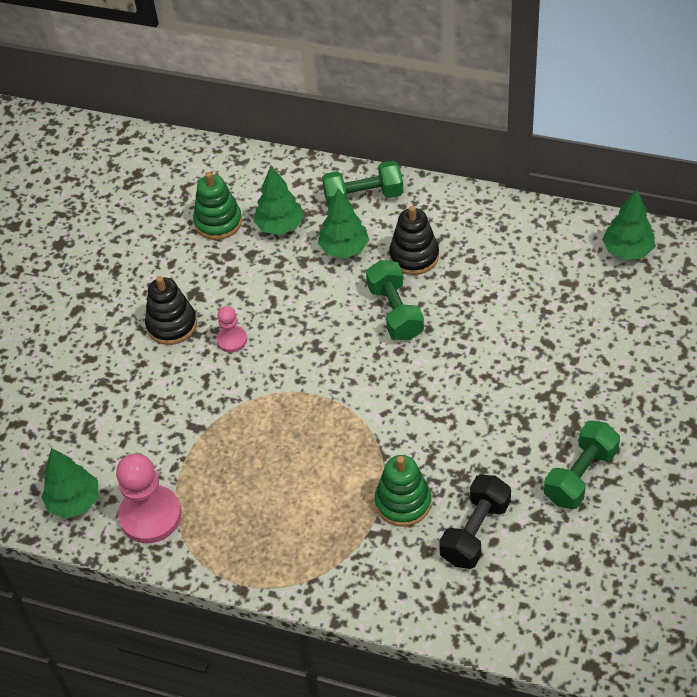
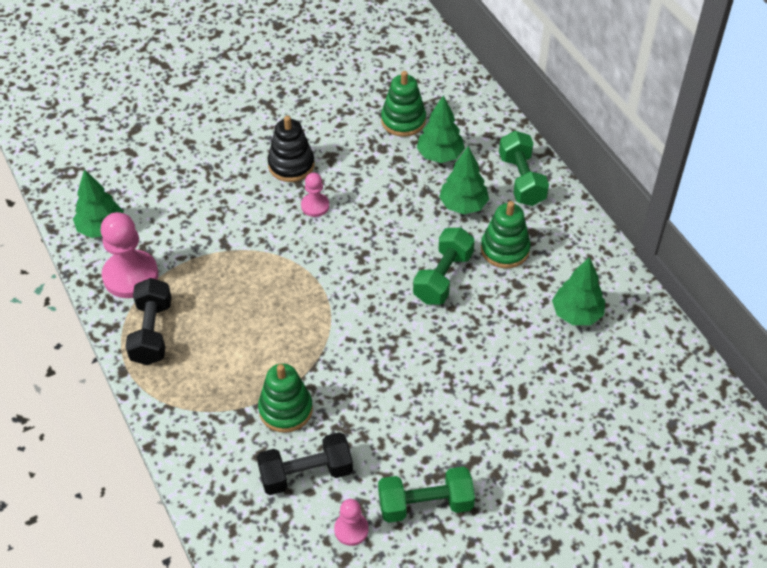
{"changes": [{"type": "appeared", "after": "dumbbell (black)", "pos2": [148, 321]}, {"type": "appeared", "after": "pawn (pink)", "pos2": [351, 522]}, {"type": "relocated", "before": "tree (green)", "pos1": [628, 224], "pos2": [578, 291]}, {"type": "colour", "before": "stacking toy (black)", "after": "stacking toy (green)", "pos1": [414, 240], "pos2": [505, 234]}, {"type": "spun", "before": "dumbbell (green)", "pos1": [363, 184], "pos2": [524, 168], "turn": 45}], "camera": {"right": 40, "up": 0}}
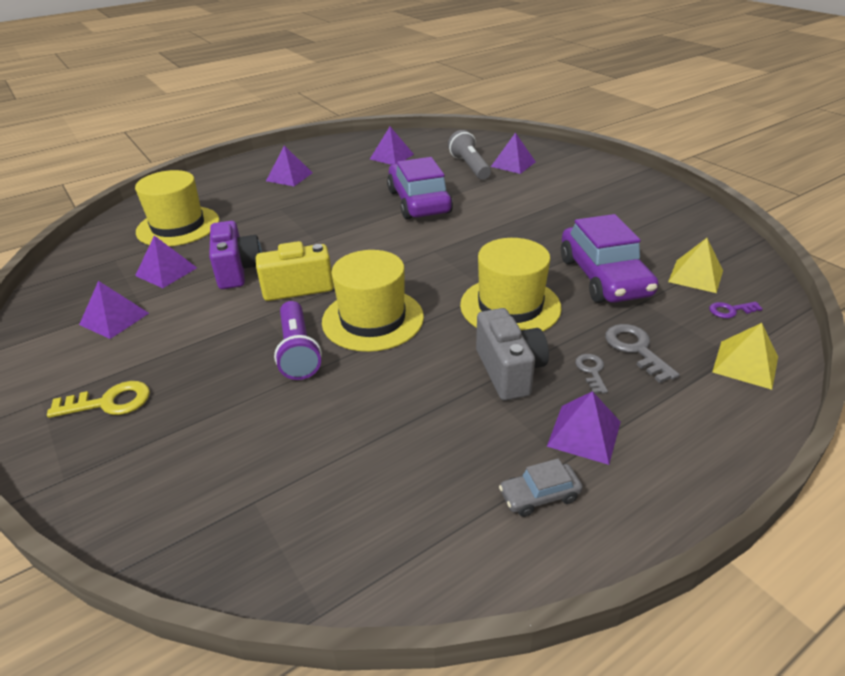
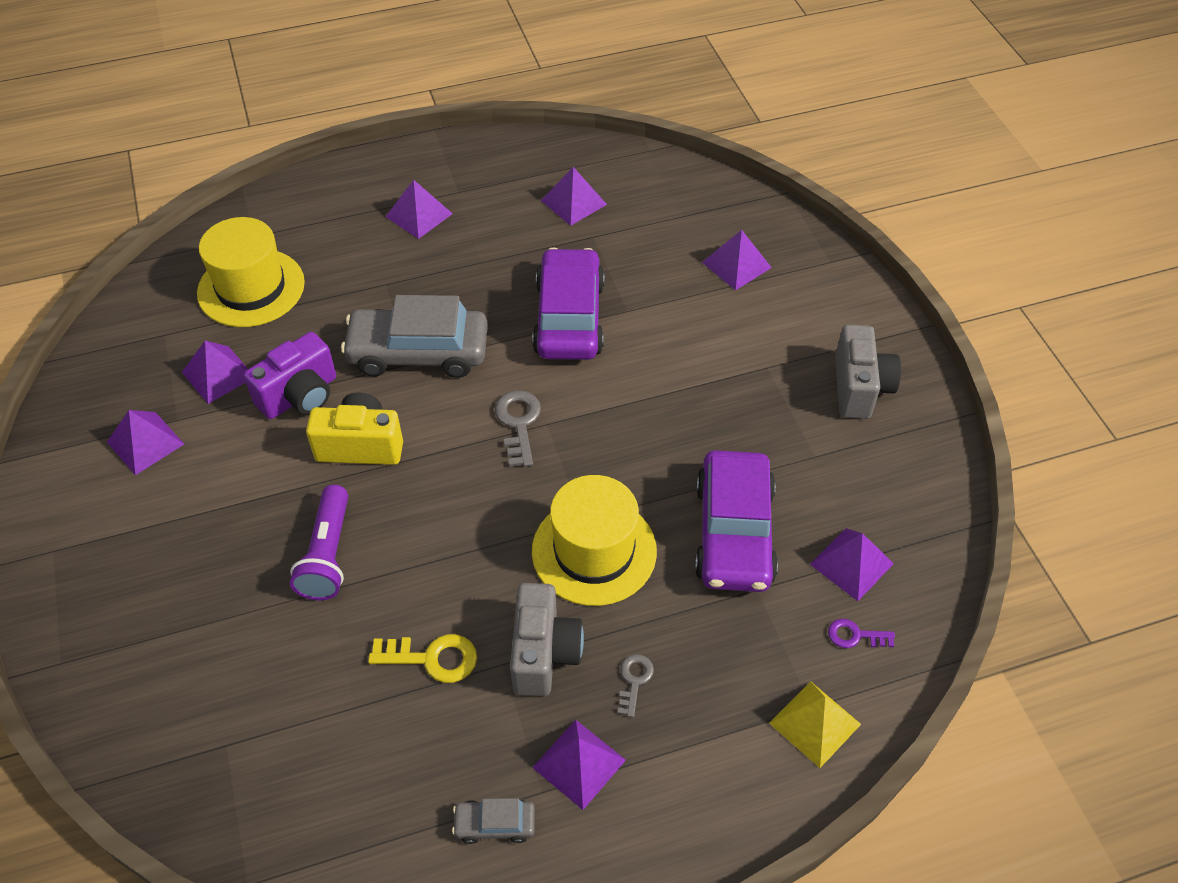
{"changes": [{"type": "missing", "before": "hat (yellow)", "pos1": [373, 301]}, {"type": "missing", "before": "flashlight (grey)", "pos1": [469, 155]}, {"type": "appeared", "after": "car (grey)", "pos2": [414, 336]}, {"type": "appeared", "after": "camera (grey)", "pos2": [868, 372]}, {"type": "relocated", "before": "key (yellow)", "pos1": [98, 399], "pos2": [422, 658]}, {"type": "relocated", "before": "key (grey)", "pos1": [642, 353], "pos2": [518, 428]}, {"type": "colour", "before": "pyramid (yellow)", "after": "pyramid (purple)", "pos1": [695, 265], "pos2": [852, 564]}, {"type": "spun", "before": "camera (purple)", "pos1": [235, 255], "pos2": [290, 375], "turn": 45}], "camera": {"right": 15, "up": 15}}
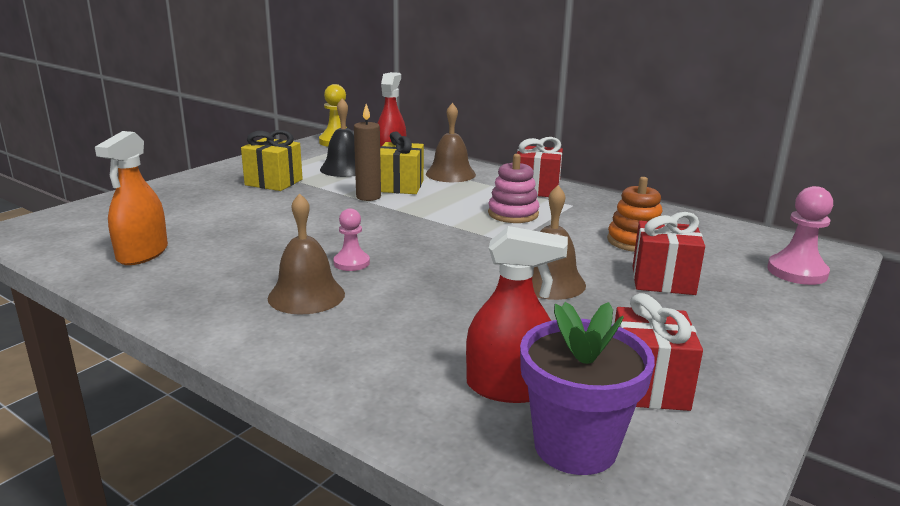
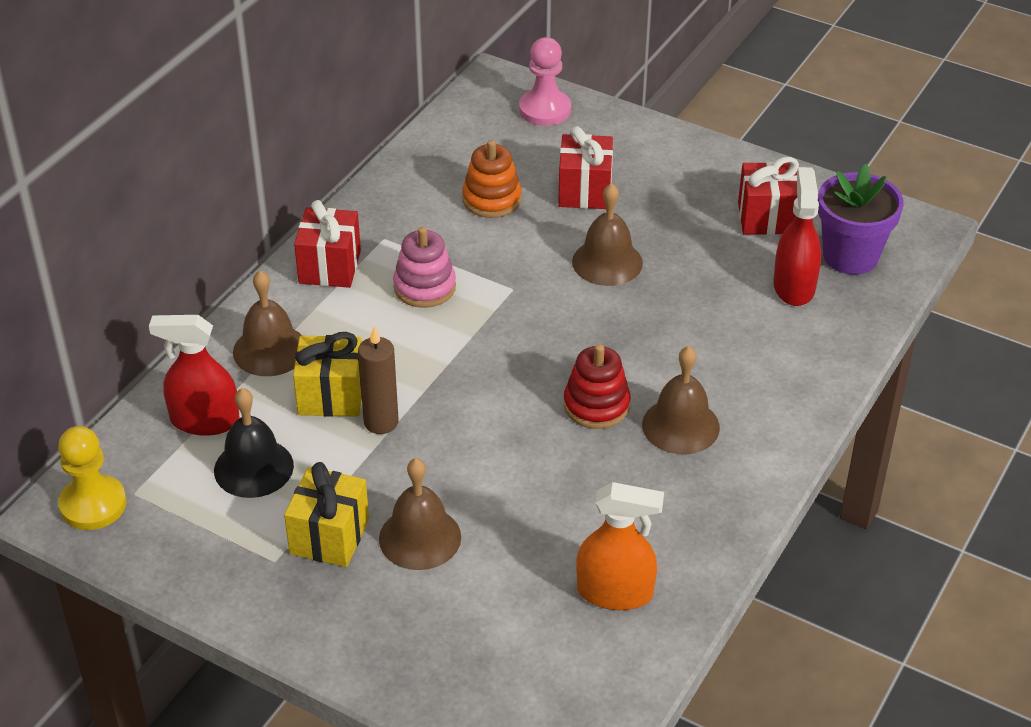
{"changes": [{"type": "appeared", "after": "bell (brown)", "pos2": [420, 514]}, {"type": "exchanged", "before": "pawn (pink)", "after": "stacking toy (red)", "pos1": [351, 239], "pos2": [597, 386]}], "camera": {"right": -95, "up": 20}}
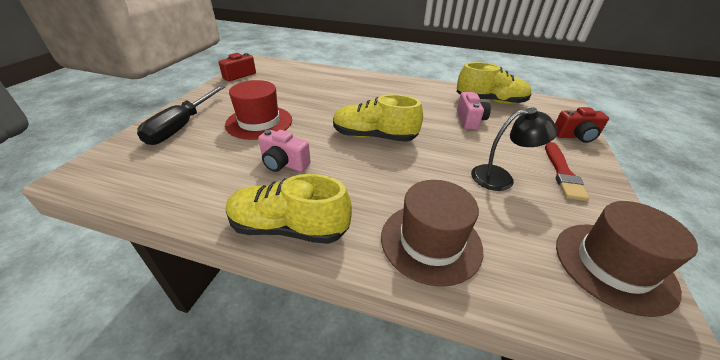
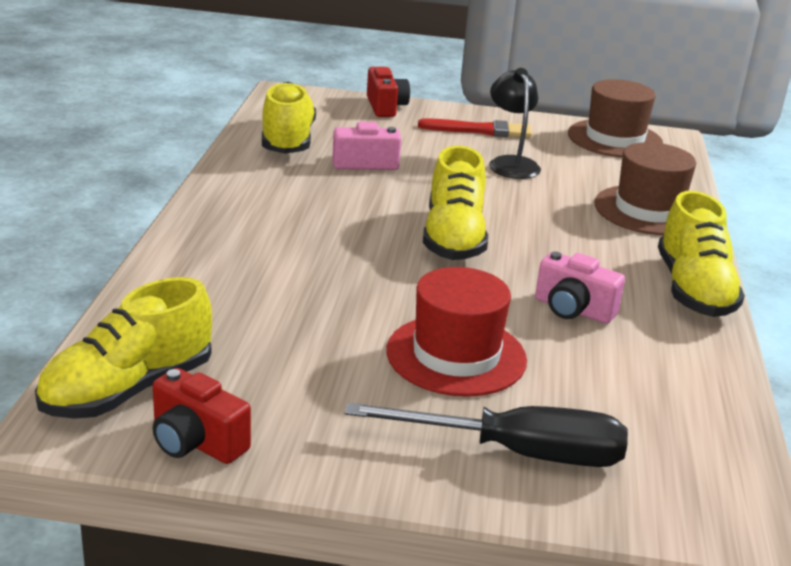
{"changes": [{"type": "appeared", "after": "shoe (yellow)", "pos2": [123, 348]}, {"type": "spun", "before": "camera (pink)", "pos1": [284, 151], "pos2": [580, 287], "turn": 105}], "camera": {"right": -100, "up": -10}}
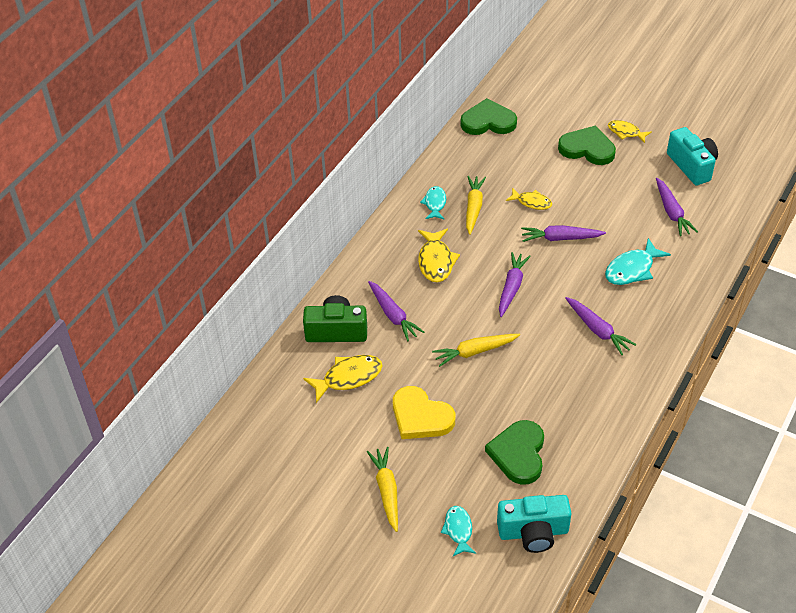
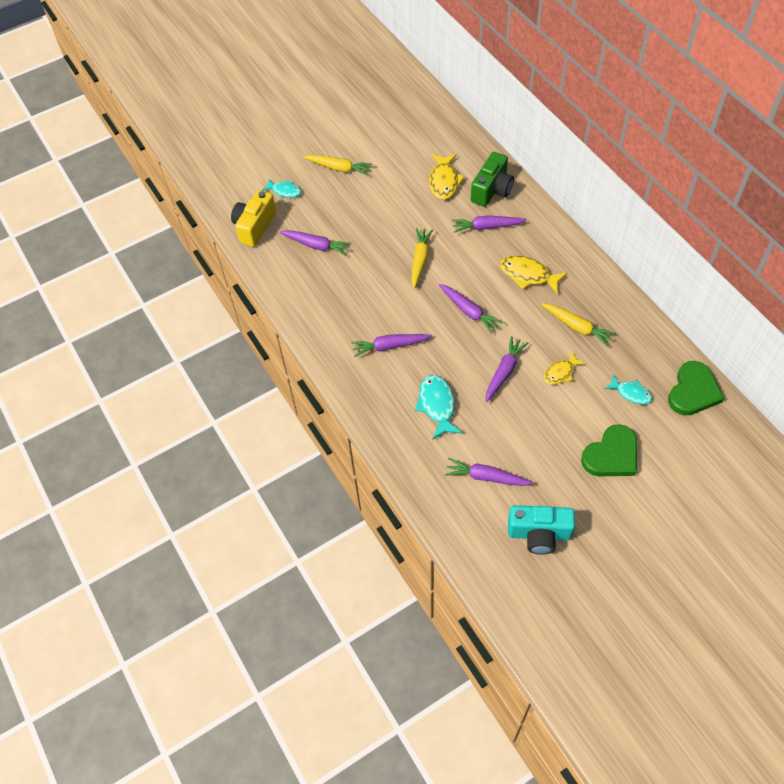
{"changes": [{"type": "missing", "before": "heart (yellow)", "pos1": [424, 412]}, {"type": "missing", "before": "fish (yellow)", "pos1": [630, 131]}, {"type": "relocated", "before": "fish (turquoise)", "pos1": [433, 203], "pos2": [628, 389]}, {"type": "exchanged", "before": "heart (green)", "after": "carrot (purple)", "pos1": [514, 452], "pos2": [315, 243]}, {"type": "colour", "before": "camera (turquoise)", "after": "camera (yellow)", "pos1": [534, 524], "pos2": [253, 218]}], "camera": {"right": 120, "up": 10}}
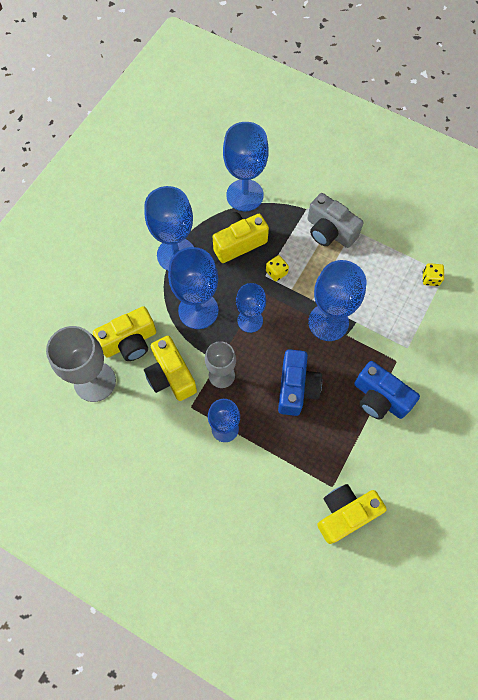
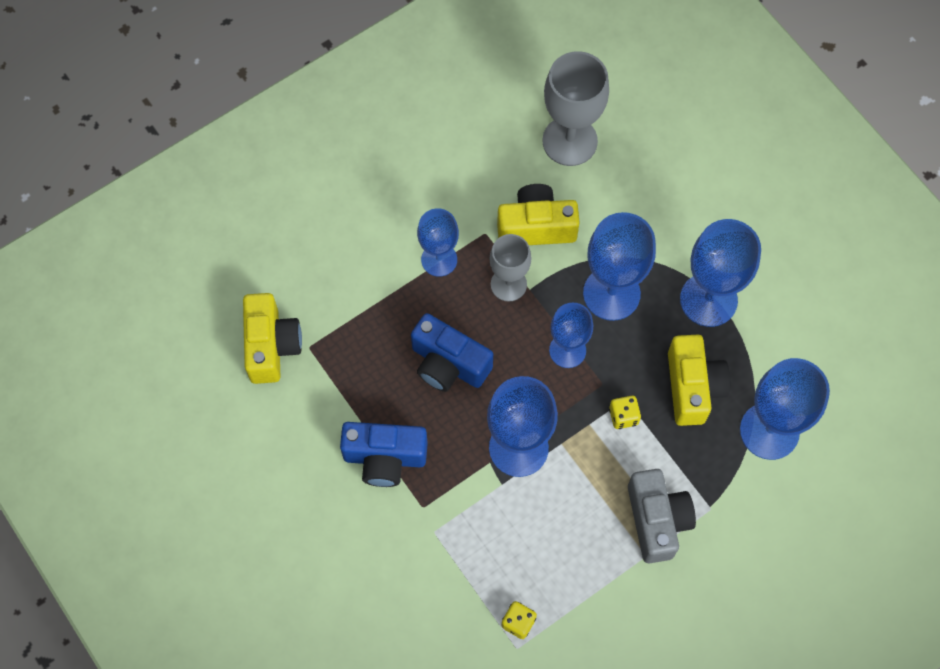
{"changes": [{"type": "missing", "before": "camera (yellow)", "pos1": [124, 333]}, {"type": "spun", "before": "camera (grey)", "pos1": [336, 220], "pos2": [662, 516], "turn": 105}, {"type": "spun", "before": "camera (blue)", "pos1": [387, 390], "pos2": [384, 454], "turn": -150}], "camera": {"right": 115, "up": 0}}
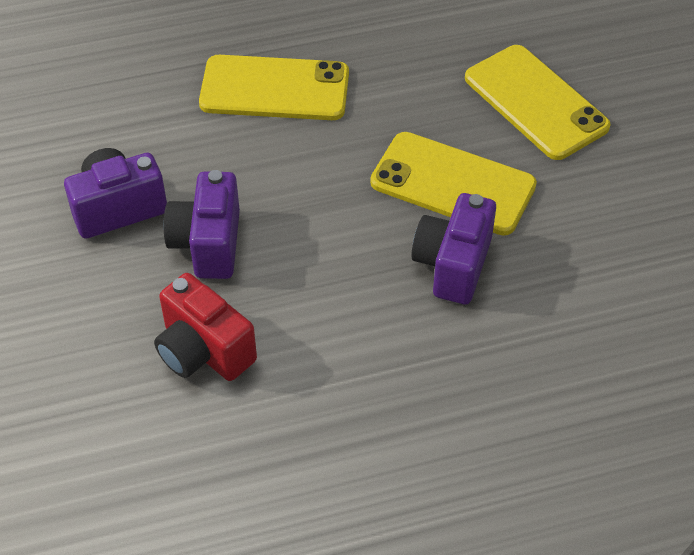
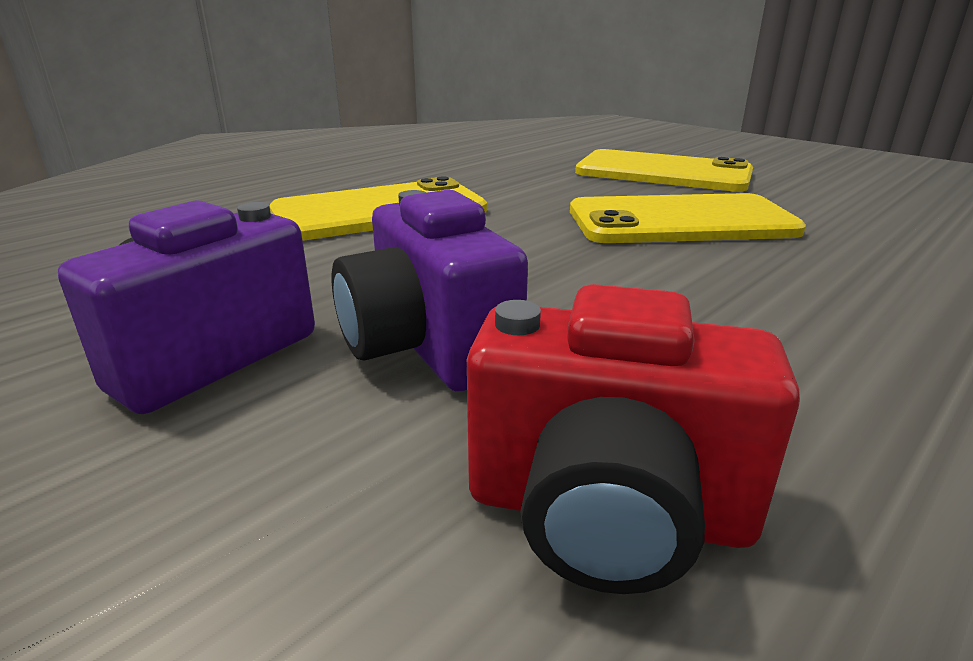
{"changes": [{"type": "missing", "before": "camera (purple)", "pos1": [453, 248]}], "camera": {"right": -30, "up": -25}}
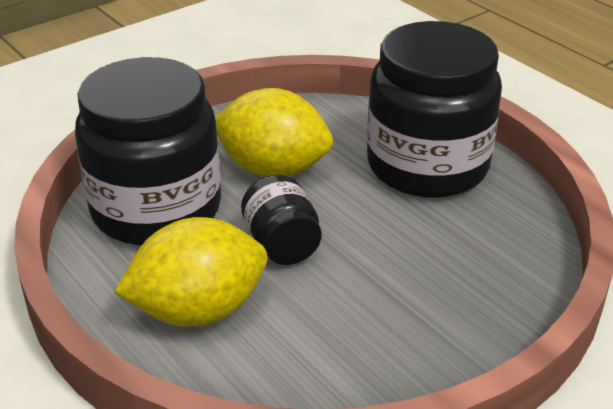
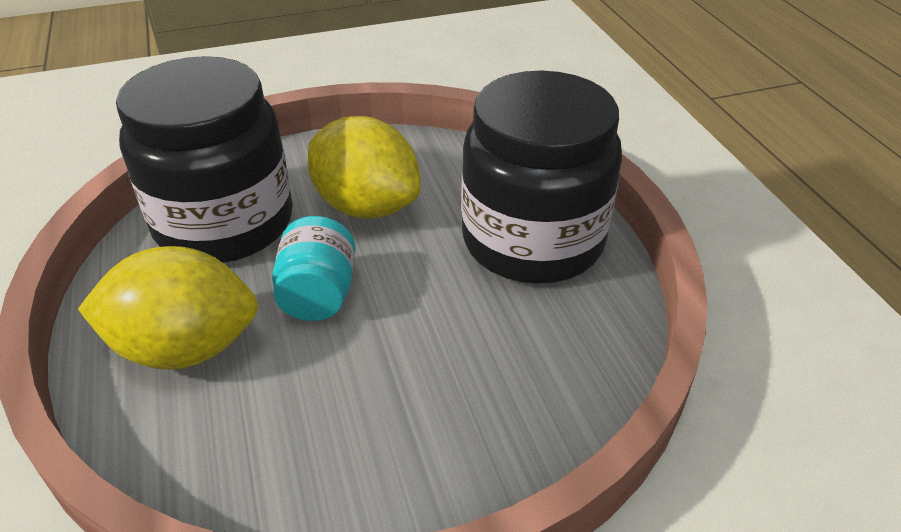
{"changes": [{"type": "colour", "before": "jar (black)", "after": "jar (turquoise)", "pos1": [281, 220], "pos2": [313, 268]}], "camera": {"right": 20, "up": 5}}
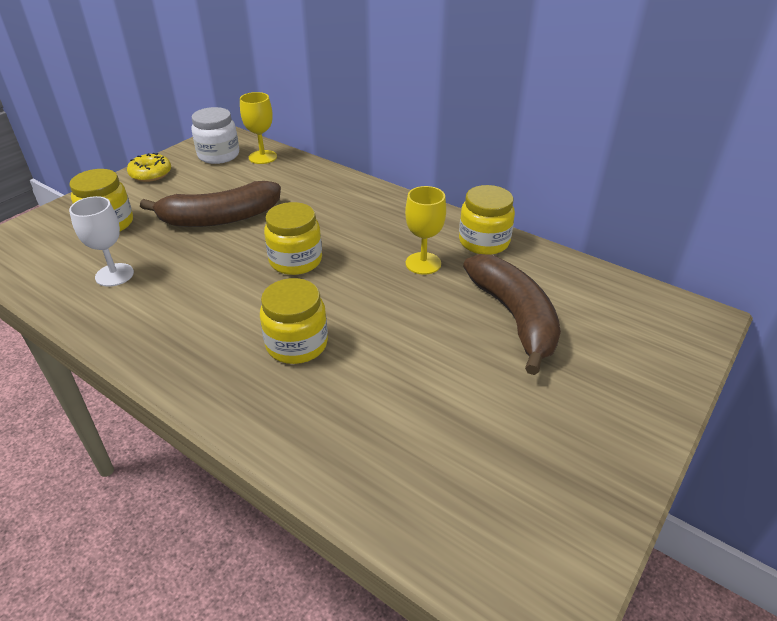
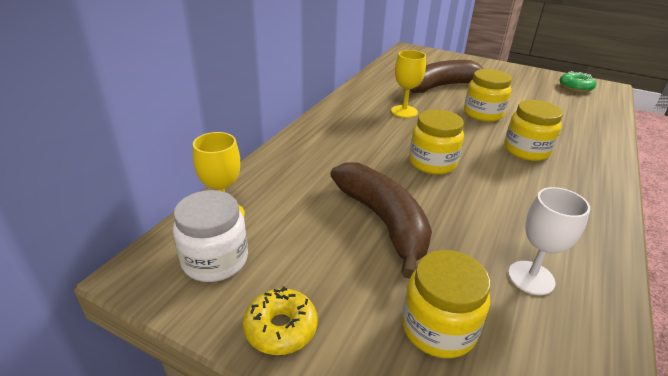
{"changes": [{"type": "appeared", "after": "donut (green)", "pos2": [577, 82]}, {"type": "relocated", "before": "jar (yellow)", "pos1": [487, 220], "pos2": [488, 95]}], "camera": {"right": -100, "up": -5}}
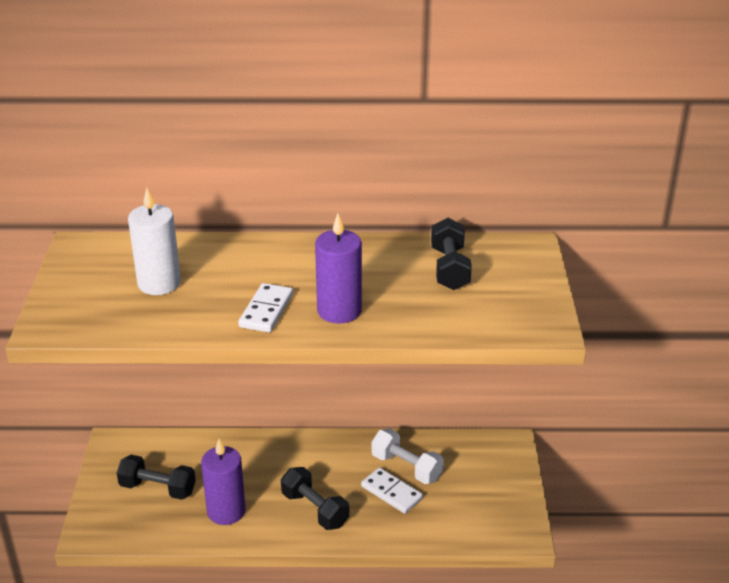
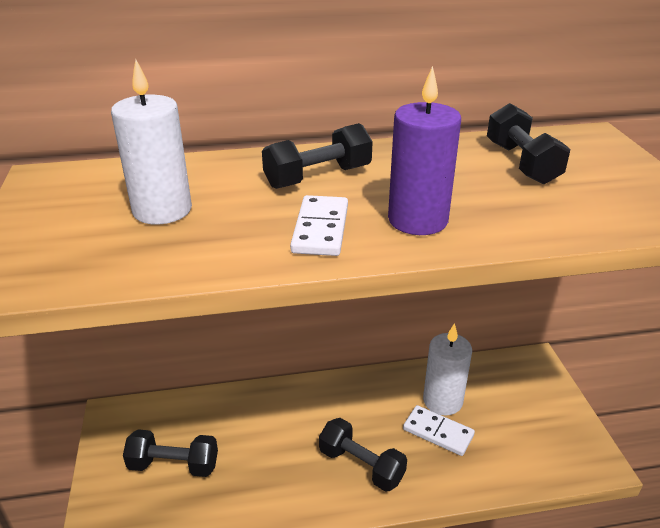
{"changes": [{"type": "missing", "before": "candle (purple)", "pos1": [223, 482]}, {"type": "appeared", "after": "dumbbell (black)", "pos2": [317, 156]}, {"type": "exchanged", "before": "dumbbell (white)", "after": "candle (white)", "pos1": [408, 456], "pos2": [447, 369]}], "camera": {"right": -10, "up": 0}}
